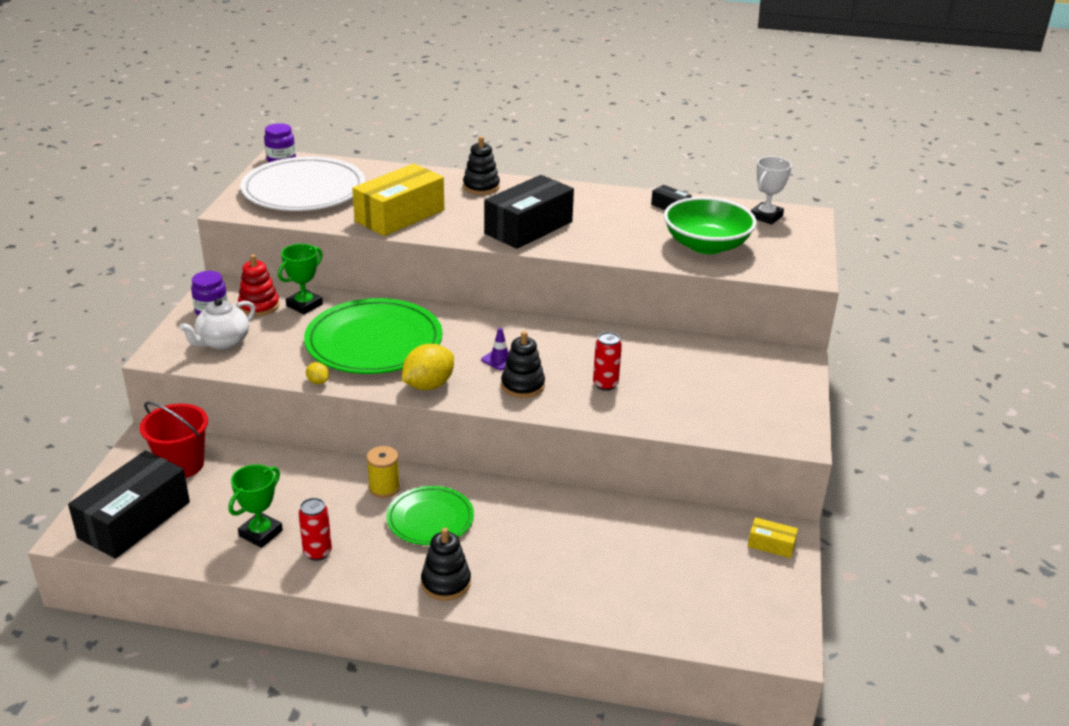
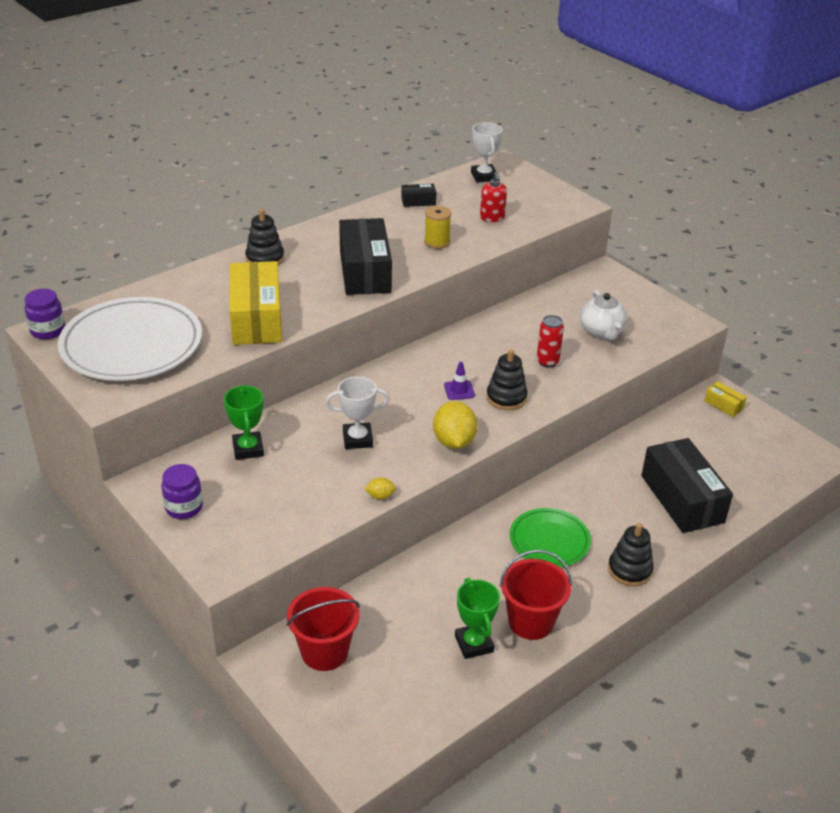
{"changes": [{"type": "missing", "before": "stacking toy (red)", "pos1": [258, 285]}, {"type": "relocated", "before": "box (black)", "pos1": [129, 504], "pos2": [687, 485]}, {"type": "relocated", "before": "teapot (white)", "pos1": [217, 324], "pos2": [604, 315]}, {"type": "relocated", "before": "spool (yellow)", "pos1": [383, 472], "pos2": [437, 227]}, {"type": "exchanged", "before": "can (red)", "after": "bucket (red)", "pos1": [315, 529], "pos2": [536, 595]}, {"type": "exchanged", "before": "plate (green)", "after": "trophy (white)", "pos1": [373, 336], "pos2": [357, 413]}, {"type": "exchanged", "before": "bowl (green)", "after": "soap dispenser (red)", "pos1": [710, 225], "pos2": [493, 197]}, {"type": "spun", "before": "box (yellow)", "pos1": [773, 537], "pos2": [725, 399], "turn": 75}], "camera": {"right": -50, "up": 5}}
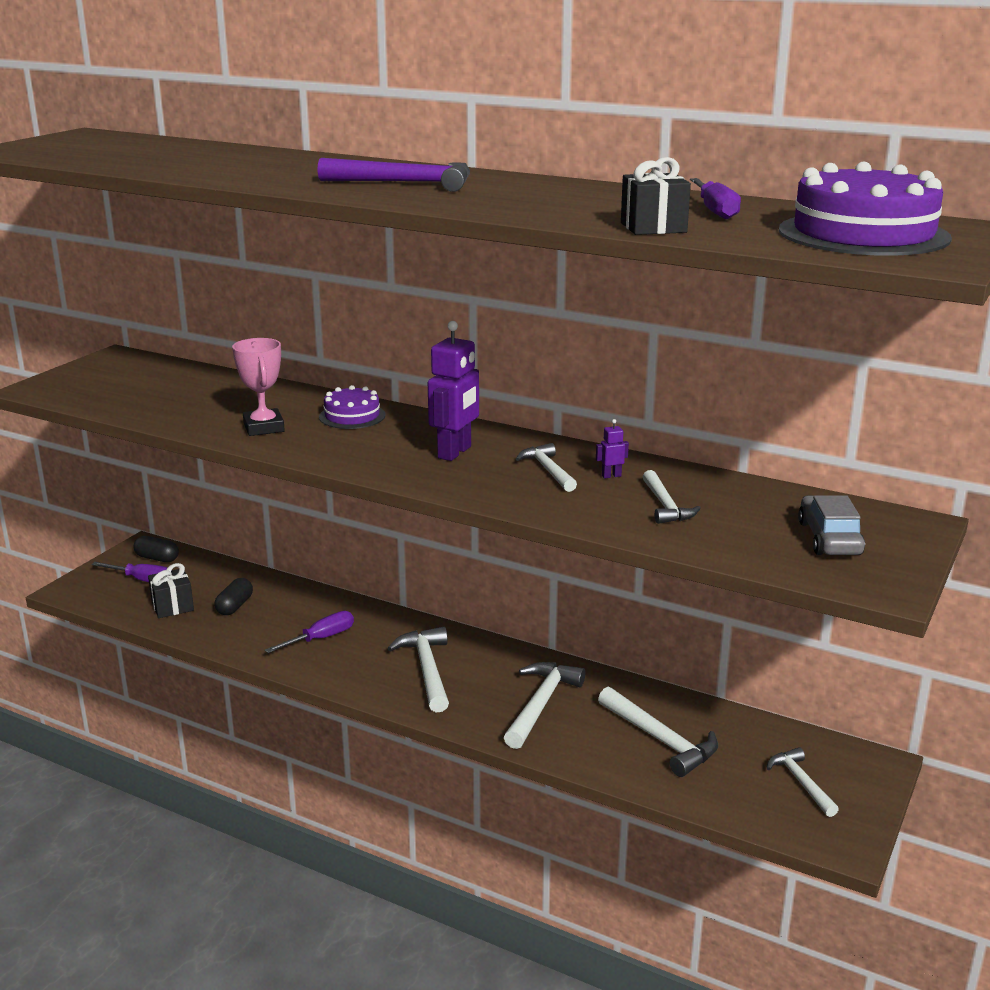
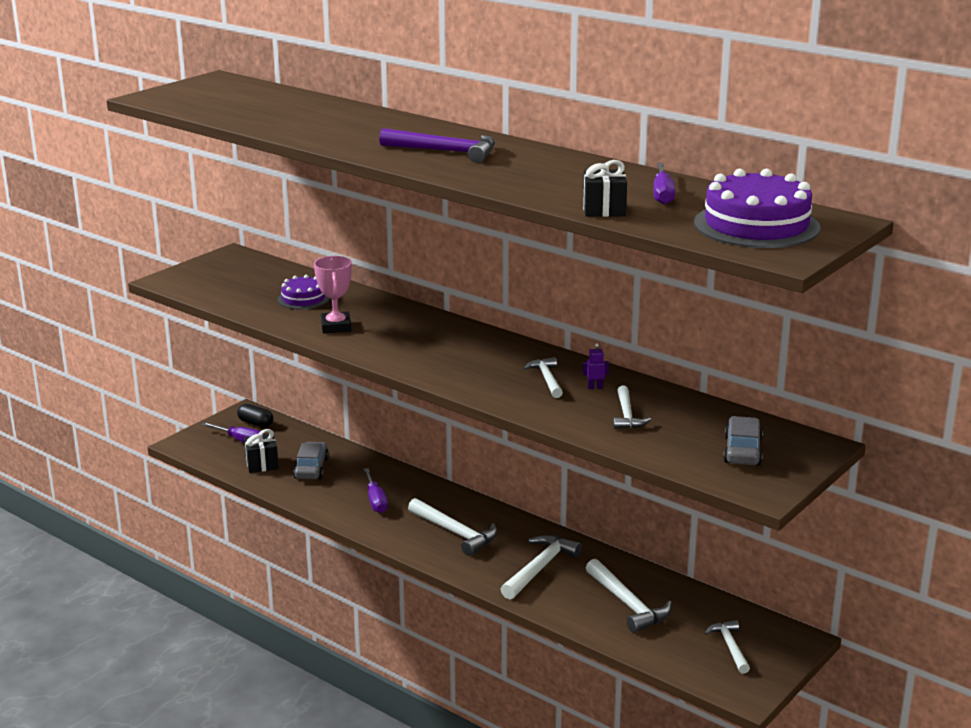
{"changes": [{"type": "missing", "before": "robot (purple)", "pos1": [453, 391]}, {"type": "relocated", "before": "cake (purple)", "pos1": [352, 407], "pos2": [303, 292]}, {"type": "exchanged", "before": "capsule (black)", "after": "car (grey)", "pos1": [234, 596], "pos2": [311, 460]}, {"type": "spun", "before": "screwdriver (purple)", "pos1": [309, 632], "pos2": [376, 490], "turn": 105}, {"type": "spun", "before": "hammer (white)", "pos1": [418, 669], "pos2": [452, 527], "turn": 135}], "camera": {"right": 10, "up": 0}}
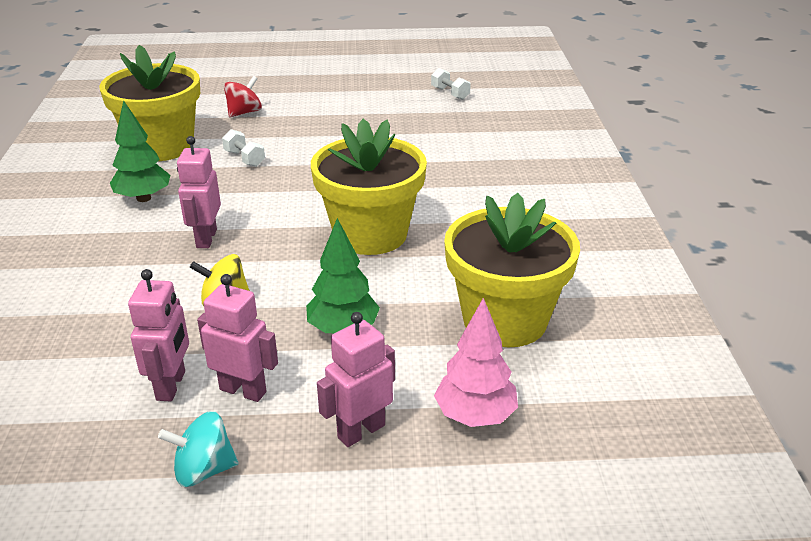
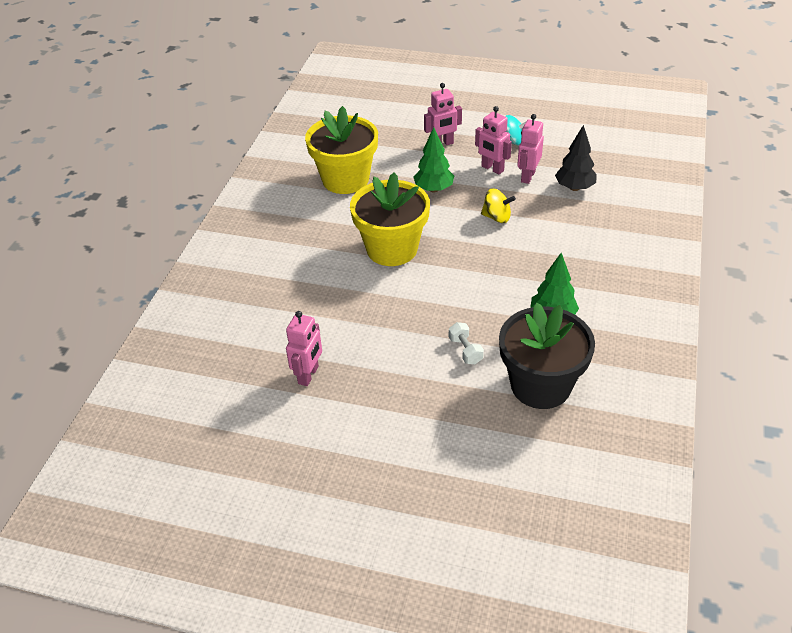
{"changes": [{"type": "missing", "before": "spinning top (red)", "pos1": [243, 97]}, {"type": "missing", "before": "dumbbell (white)", "pos1": [451, 84]}, {"type": "missing", "before": "tree (pink)", "pos1": [476, 362]}, {"type": "appeared", "after": "tree (black)", "pos2": [576, 158]}, {"type": "relocated", "before": "robot (pink)", "pos1": [199, 192], "pos2": [304, 348]}, {"type": "colour", "before": "flower pot (yellow)", "after": "flower pot (black)", "pos1": [150, 103], "pos2": [547, 355]}], "camera": {"right": -160, "up": 10}}
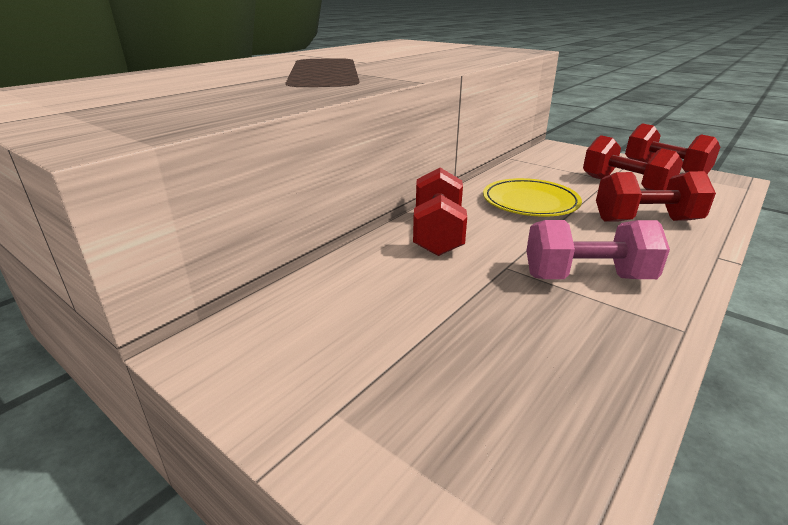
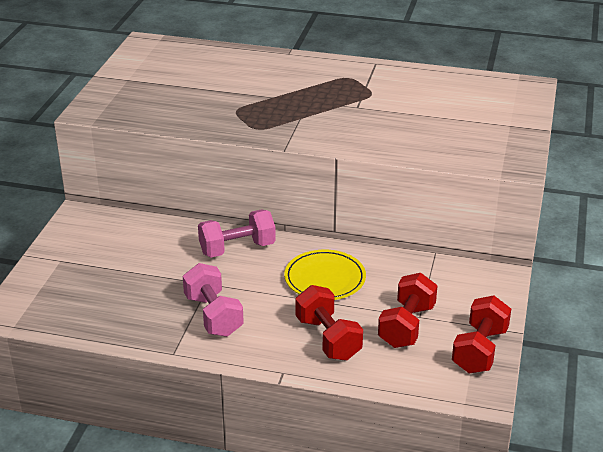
{"changes": [{"type": "colour", "before": "dumbbell (red)", "after": "dumbbell (pink)", "pos1": [440, 212], "pos2": [237, 233]}], "camera": {"right": 65, "up": 5}}
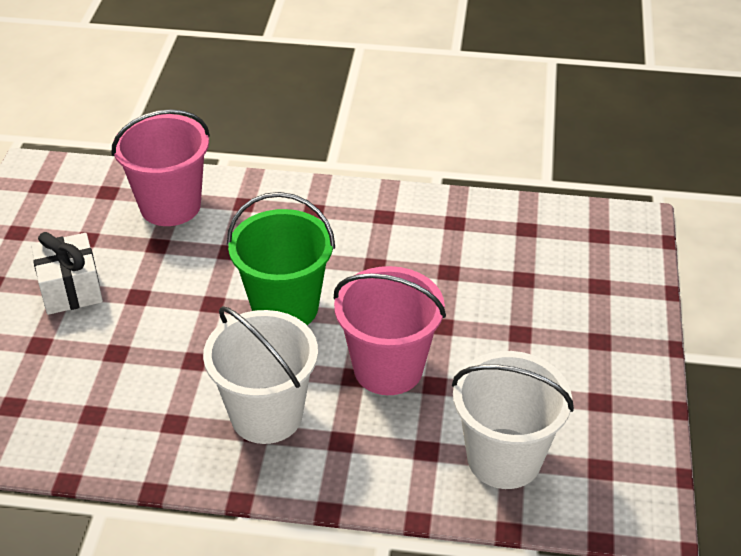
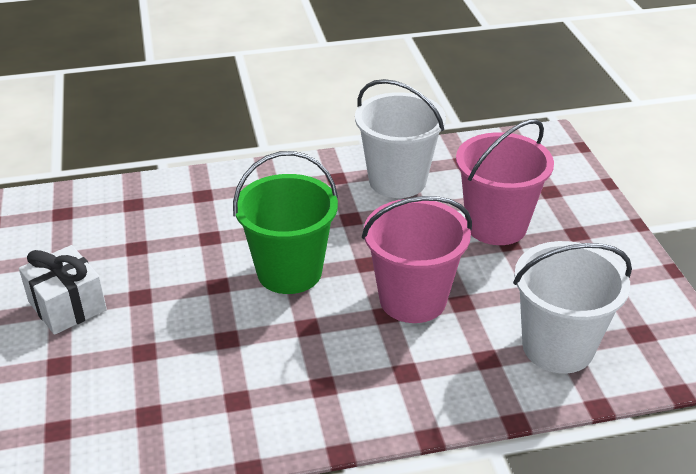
{"changes": [{"type": "relocated", "before": "bucket (pink)", "pos1": [161, 167], "pos2": [505, 182]}, {"type": "relocated", "before": "bucket (white)", "pos1": [260, 375], "pos2": [400, 138]}], "camera": {"right": -20, "up": -5}}
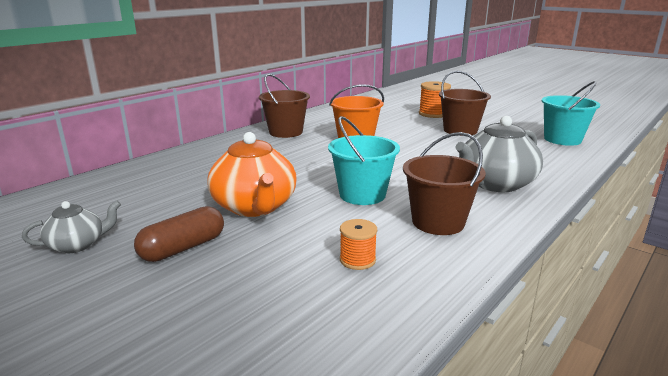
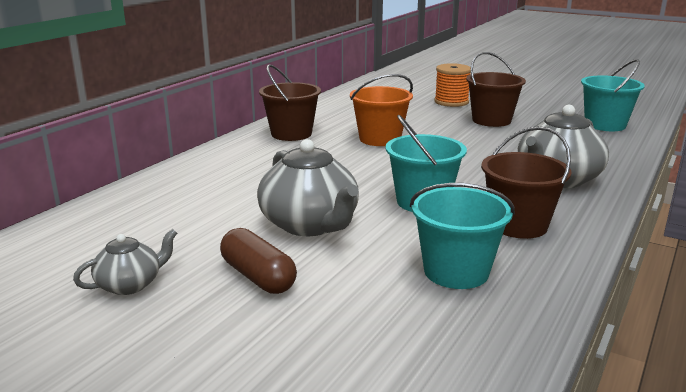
{"changes": [{"type": "exchanged", "before": "spool (orange)", "after": "bucket (turquoise)", "pos1": [358, 244], "pos2": [462, 236]}, {"type": "colour", "before": "teapot (orange)", "after": "teapot (grey)", "pos1": [252, 174], "pos2": [308, 187]}, {"type": "spun", "before": "capsule (brown)", "pos1": [179, 234], "pos2": [258, 261], "turn": -75}], "camera": {"right": -10, "up": 0}}
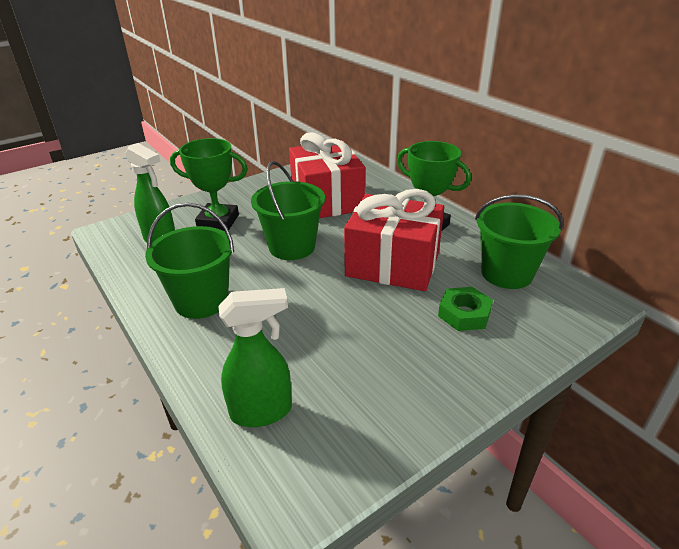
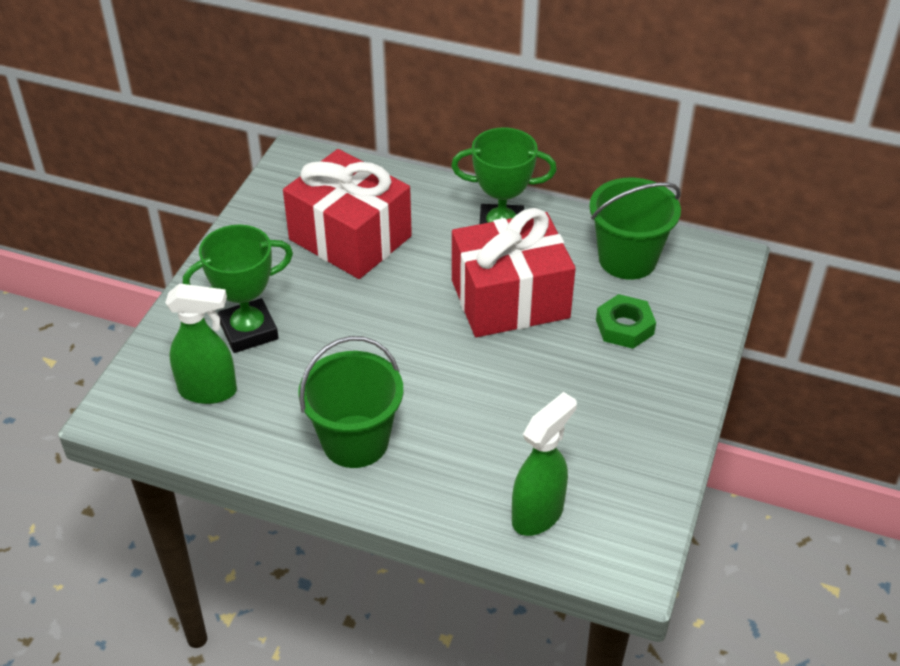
{"changes": [{"type": "missing", "before": "bucket (green)", "pos1": [288, 210]}], "camera": {"right": -35, "up": 10}}
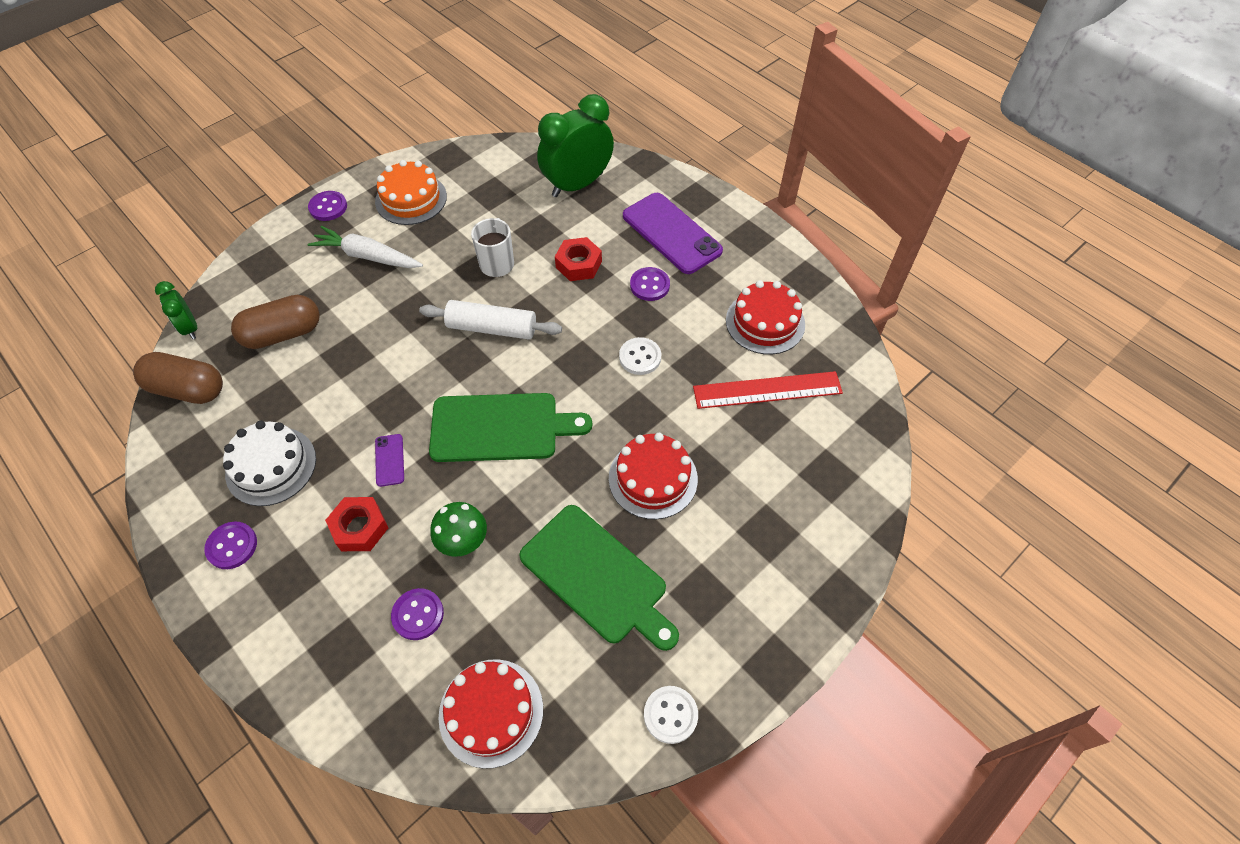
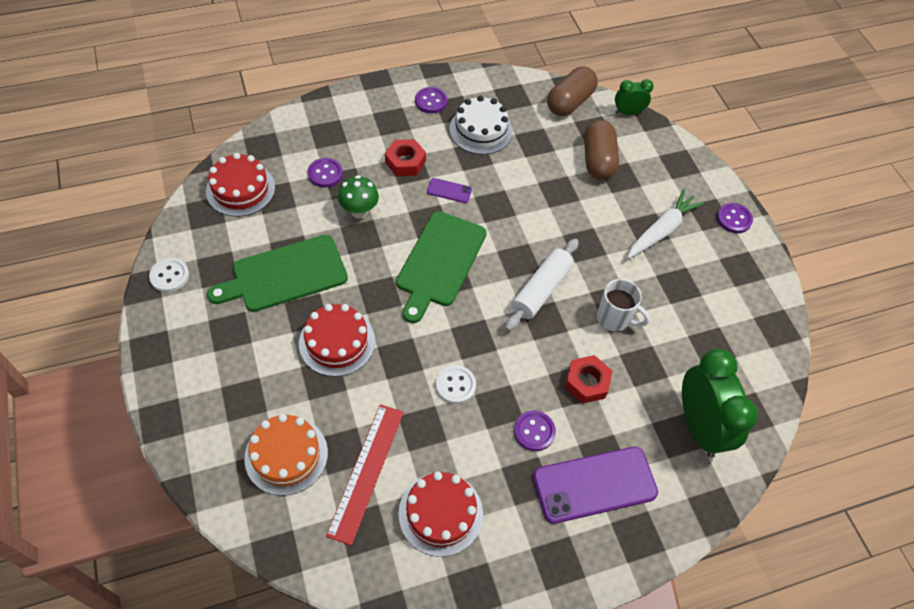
{"changes": [{"type": "relocated", "before": "cake (orange)", "pos1": [411, 192], "pos2": [286, 455]}], "camera": {"right": 110, "up": 0}}
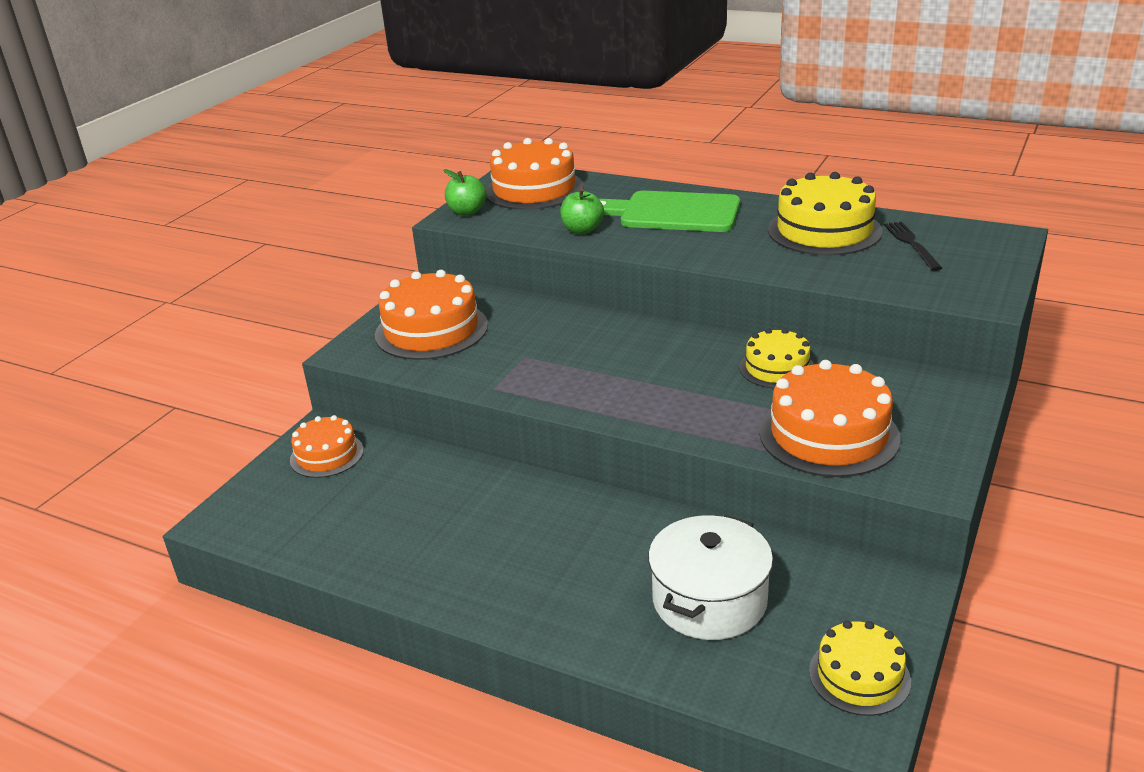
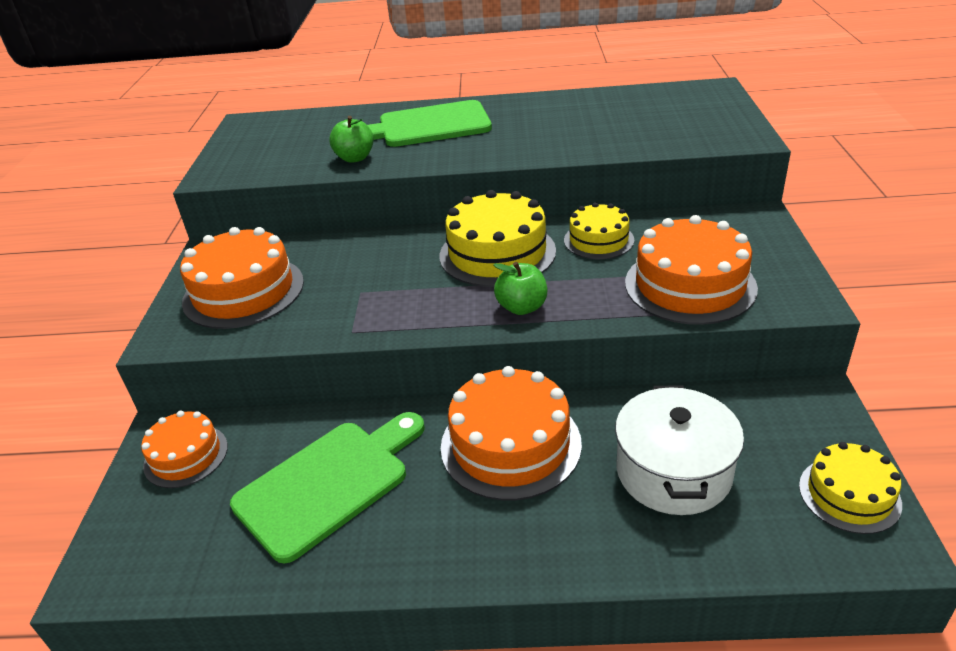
{"changes": [{"type": "missing", "before": "fork (black)", "pos1": [913, 246]}, {"type": "appeared", "after": "cutting board (green)", "pos2": [327, 488]}, {"type": "relocated", "before": "apple (green)", "pos1": [465, 192], "pos2": [520, 288]}, {"type": "relocated", "before": "cake (orange)", "pos1": [535, 174], "pos2": [511, 433]}, {"type": "relocated", "before": "cake (yellow)", "pos1": [825, 213], "pos2": [498, 238]}], "camera": {"right": -25, "up": 5}}
